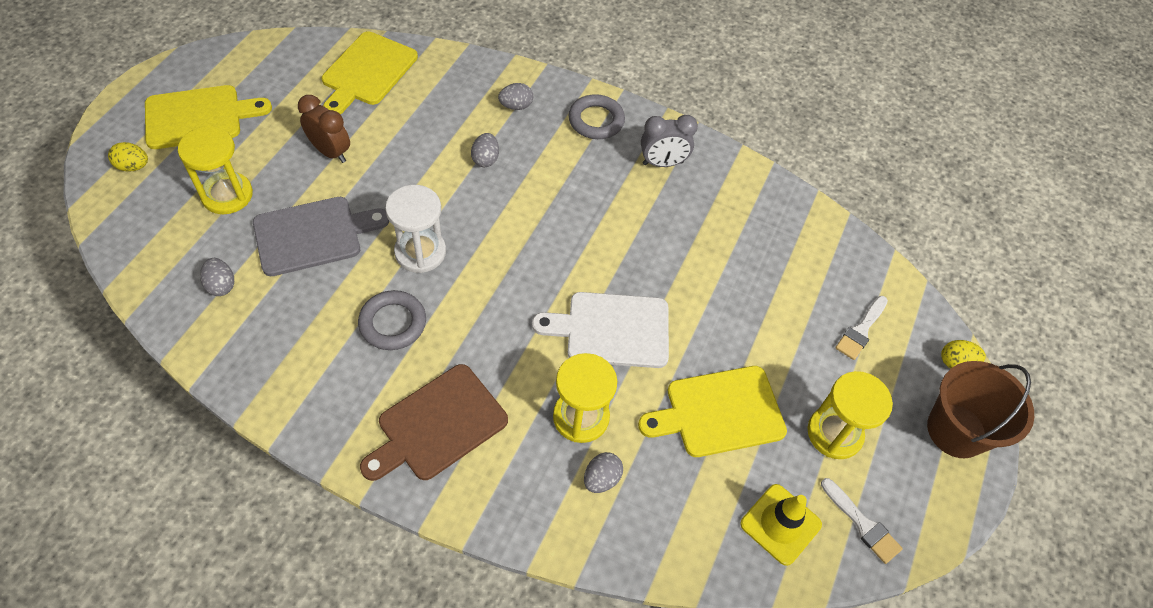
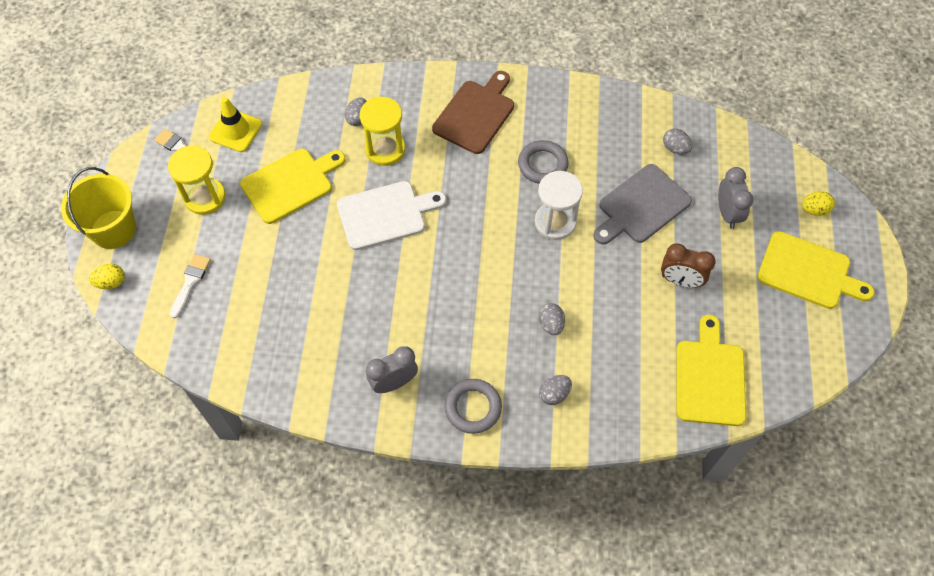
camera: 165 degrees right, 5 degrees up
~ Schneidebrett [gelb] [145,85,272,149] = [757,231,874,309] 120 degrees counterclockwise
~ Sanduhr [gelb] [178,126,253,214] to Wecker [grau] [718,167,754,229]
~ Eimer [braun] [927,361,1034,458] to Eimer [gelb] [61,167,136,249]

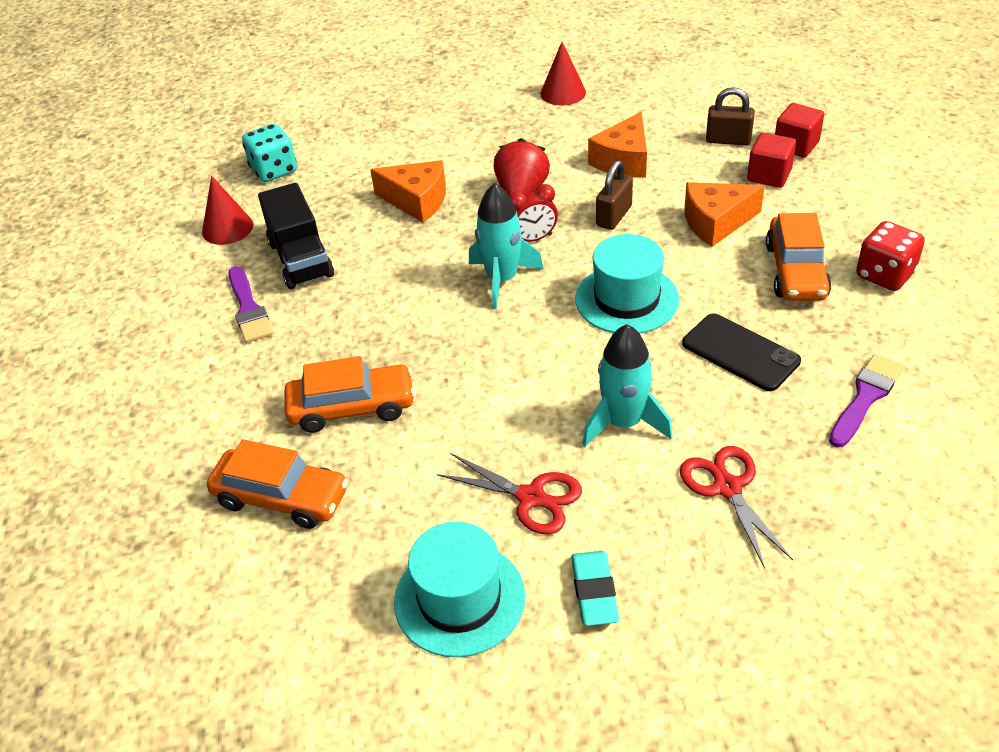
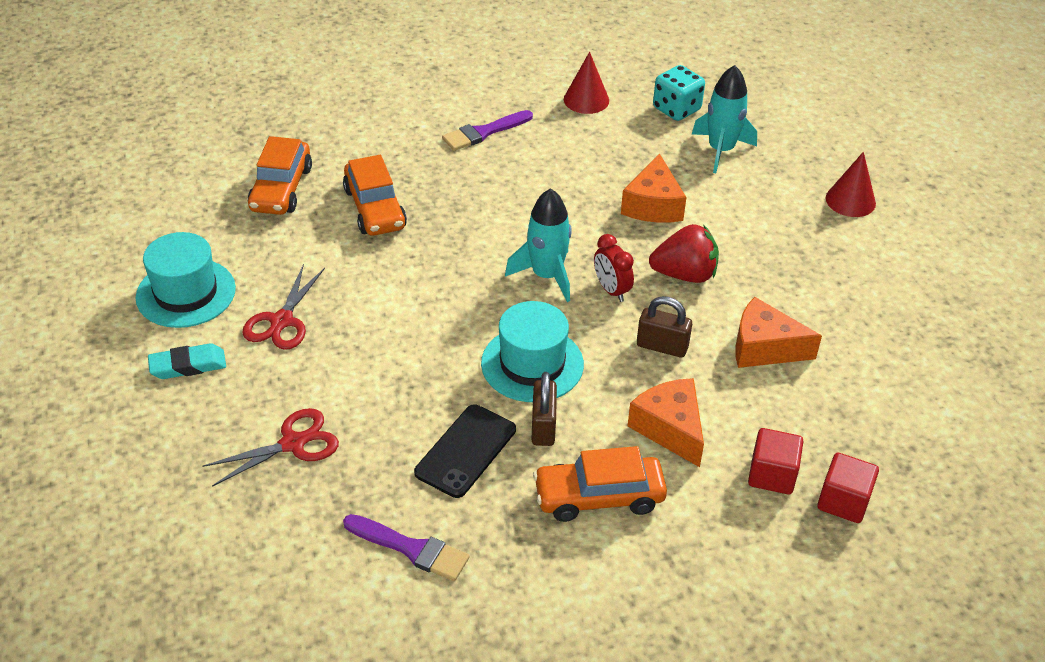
camera: 75 degrees right, 0 degrees up
~ Kegel [rot] [540,42,586,106] to [826,152,876,217]
~ Vorhängeschloss [braun] [706,87,755,146] to [531,372,557,446]
- Lastwagen [schwarz] [258,183,334,289]
- Spielwürfel [rot] [856,221,925,291]
~ Rakete [türkis] [582,324,673,447] to [692,65,757,173]

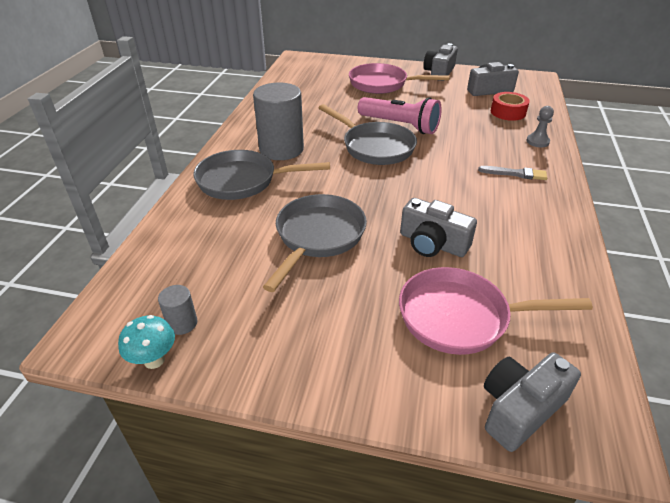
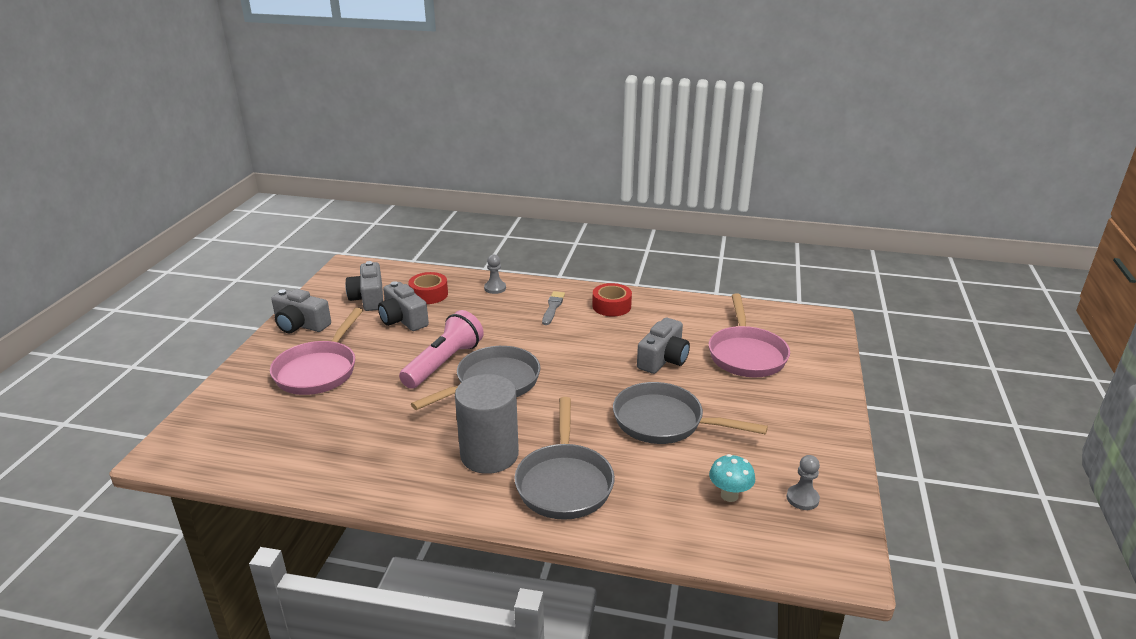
camera: 90 degrees left, 10 degrees down
~ Vollzylinder [grau] [158,285,197,335] to Bauer [grau] [787,455,820,510]
~ Pilz [türkis] [118,315,175,369] to [709,454,755,502]
~ Kamera [grau] [484,353,581,452] to [378,281,429,331]
+ Klebeband [rot] [592,283,632,317]

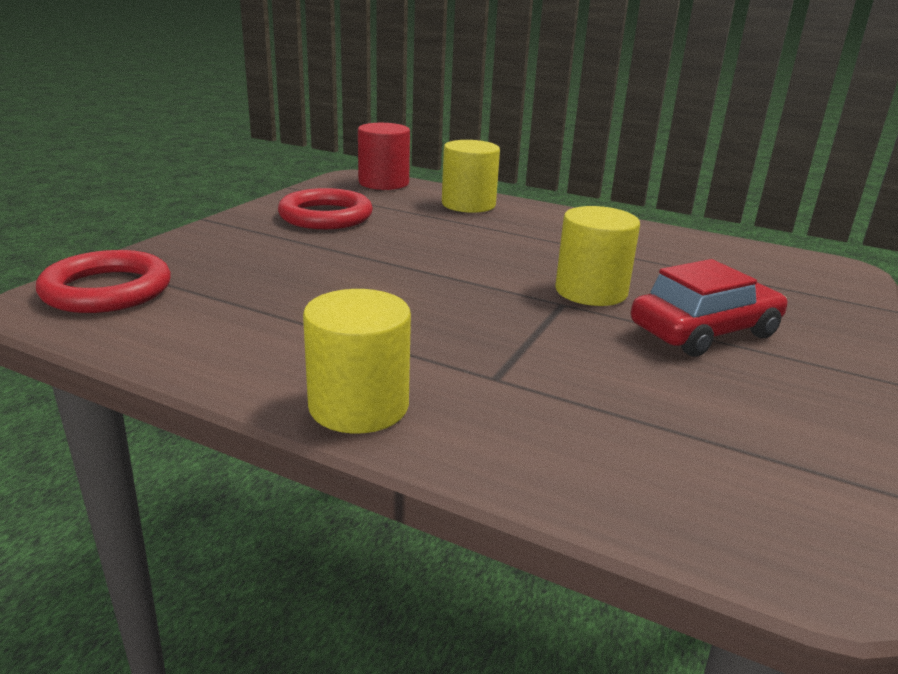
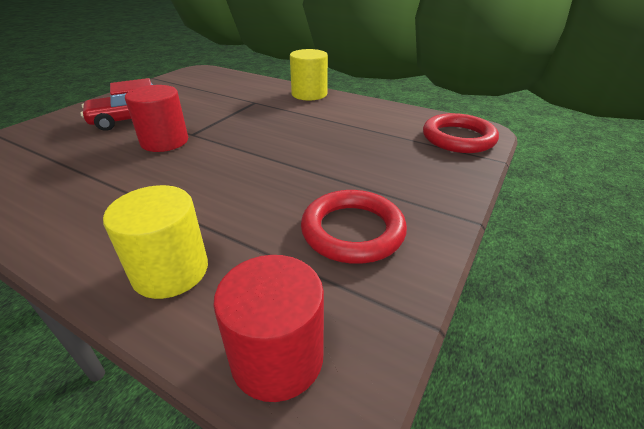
camera: 175 degrees left, 10 degrees up
~ Vollzylinder [gelb] [555,206,640,306] to Vollzylinder [rot] [125,85,188,152]

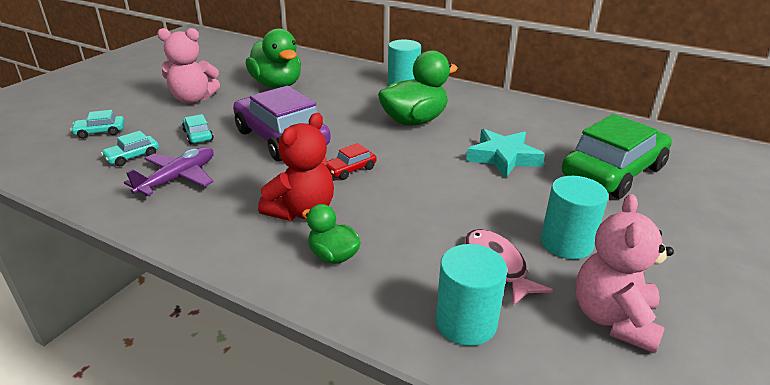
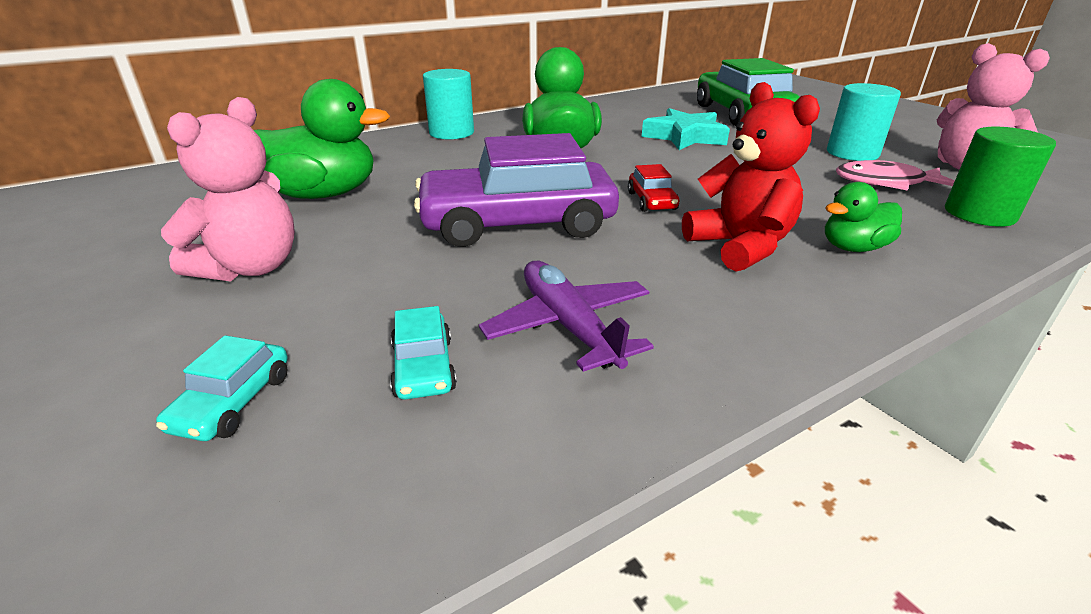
camera: 60 degrees left, 0 degrees up
- Auto [türkis] [182,114,214,144]
~ Vollzylinder [türkis] [436,244,507,346] to Vollzylinder [grün] [945,127,1056,227]

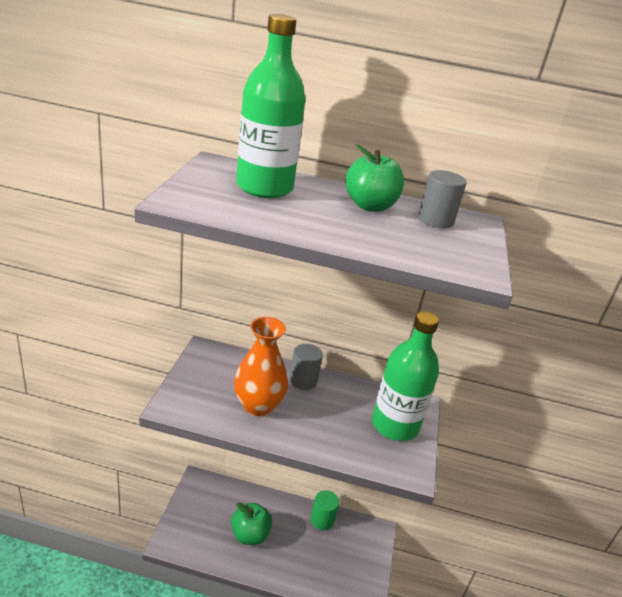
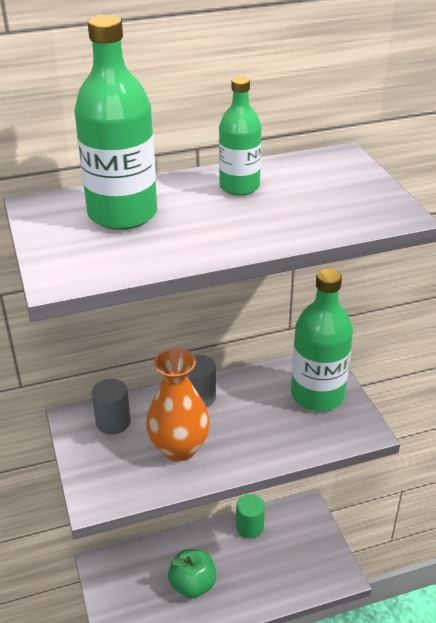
camera: 25 degrees left, 5 degrees up
~ Apfel [grün] [345,144,404,212] to Flasche [grün] [219,77,262,196]
~ Vollzylinder [grau] [418,170,467,228] to [91,379,131,434]

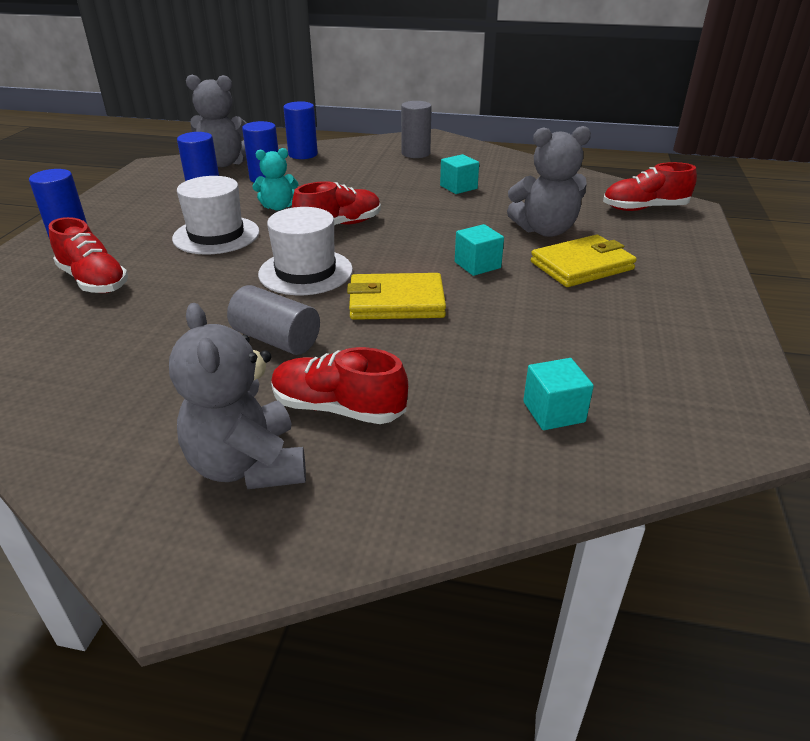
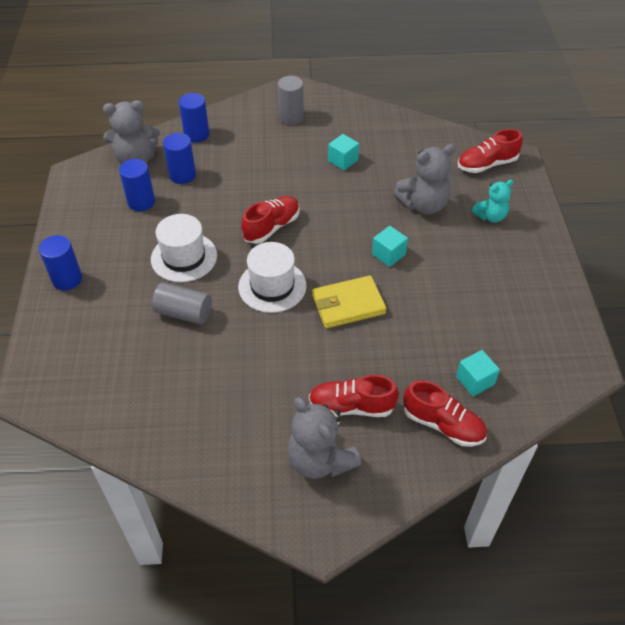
camera: 15 degrees left, 15 degrees up
~ Teddybär [türkis] [252,148,298,211] to [472,180,513,222]
~ Schuh [rot] [48,217,128,293] to [403,380,487,447]
- Geldbörse [gelb] [531,234,637,287]
~ Vollzylinder [grau] [227,285,320,355] to [152,282,212,324]

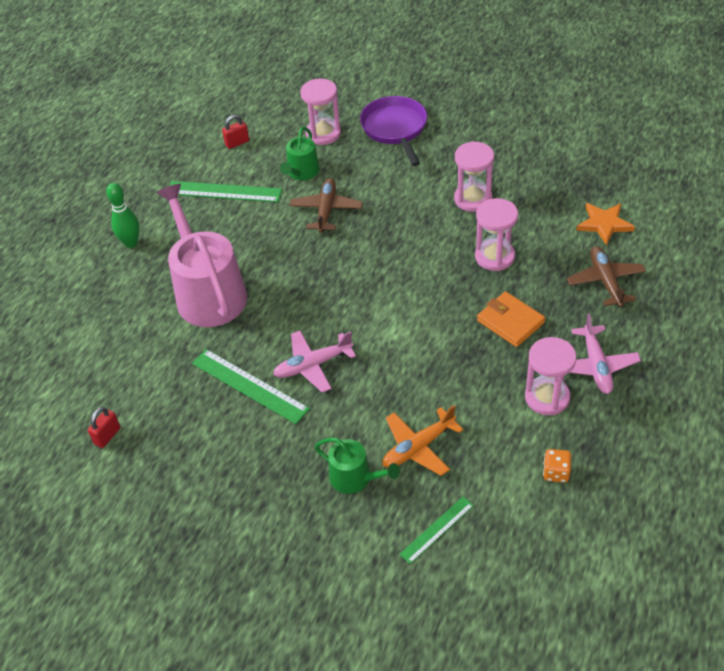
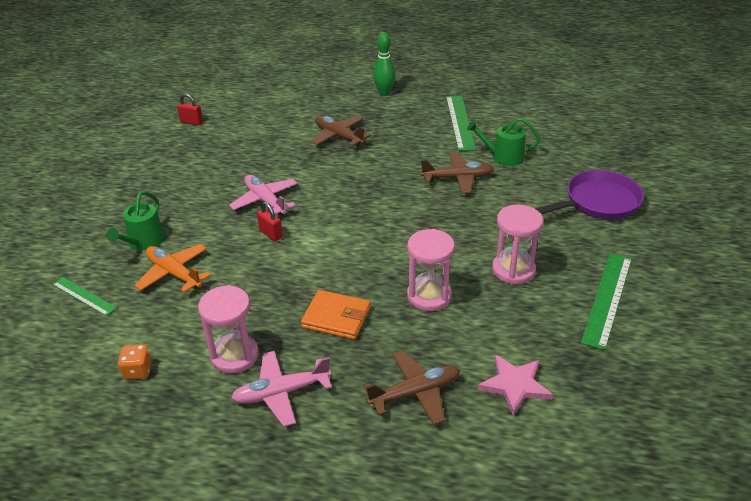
camera: 75 degrees right, 10 degrees down
- Sanduhr [rosa] [300,79,341,145]
~ Vorhängeschloss [rot] [222,115,249,149] to [257,201,283,242]
~ Gießkanne [rosa] [157,184,247,327] to Flugzeug [braun] [311,116,371,146]
~ Stern [orange] [576,203,635,246] to Stern [rosa] [478,354,553,415]
~ Geldbörse [orange] [477,291,545,347] = [301,290,371,340] 75 degrees clockwise
~ Lineal [grün] [192,349,310,424] to [581,253,632,350]

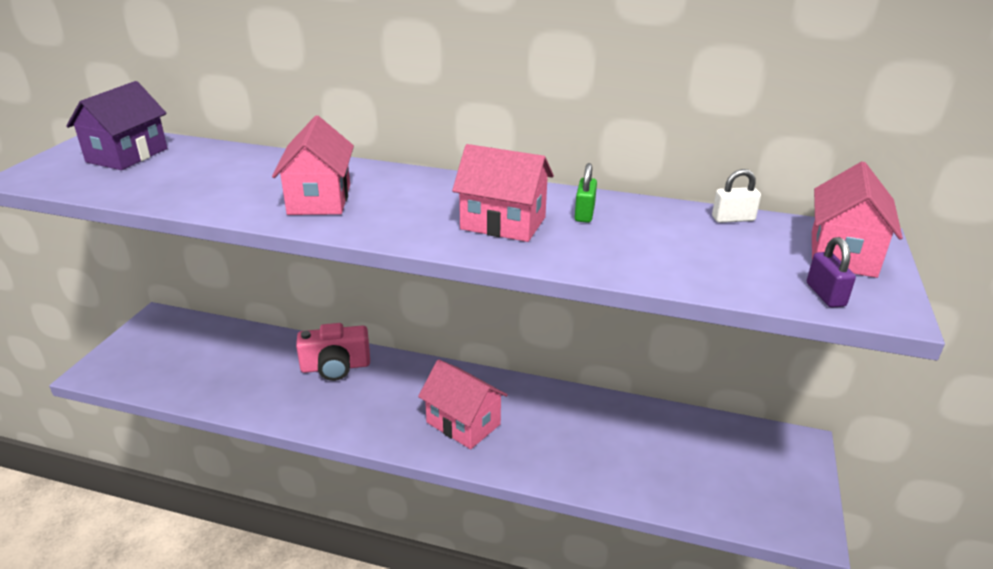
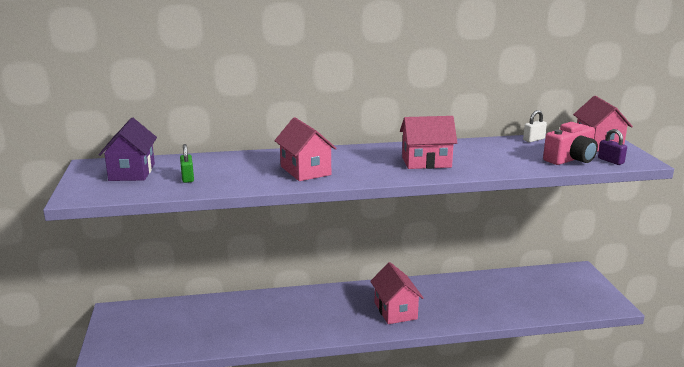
camera: 25 degrees left, 10 degrees down
~ Vorhängeschloss [grün] [575,163,597,223] to [180,144,194,183]
~ Kamera [rosa] [296,323,370,381] to [543,122,598,165]
~ Haus [rosa] [418,360,508,449] = [370,262,424,324] 60 degrees clockwise

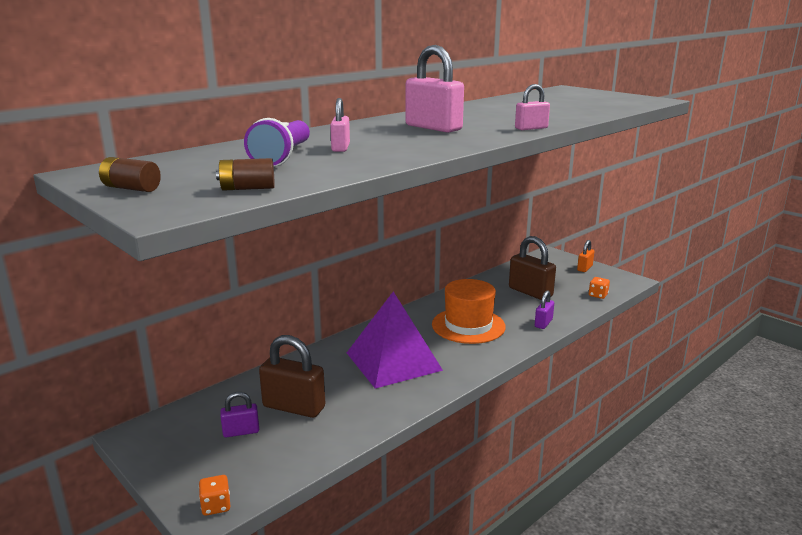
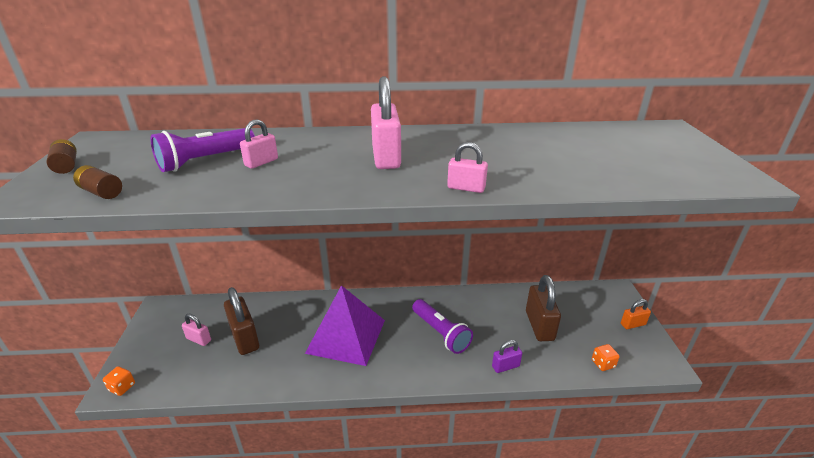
camera: 40 degrees right, 10 degrees up
~ Hut [orange] [432,279,506,344] to Taschenlampe [lila] [412,299,473,354]
~ Vorhängeschloss [lila] [220,392,259,437] to Vorhängeschloss [rosa] [182,314,211,346]

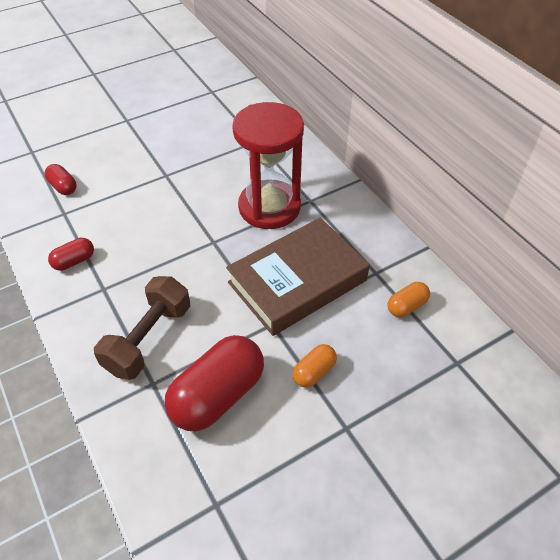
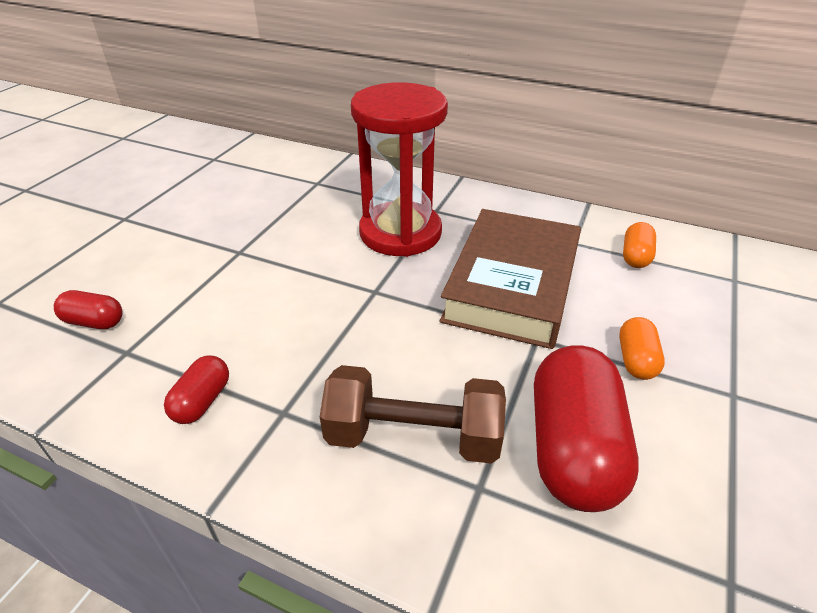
camera: 35 degrees left, 10 degrees down
~ Hantel [braun] [94,276,190,380] = [320,365,506,464] 75 degrees counterclockwise

